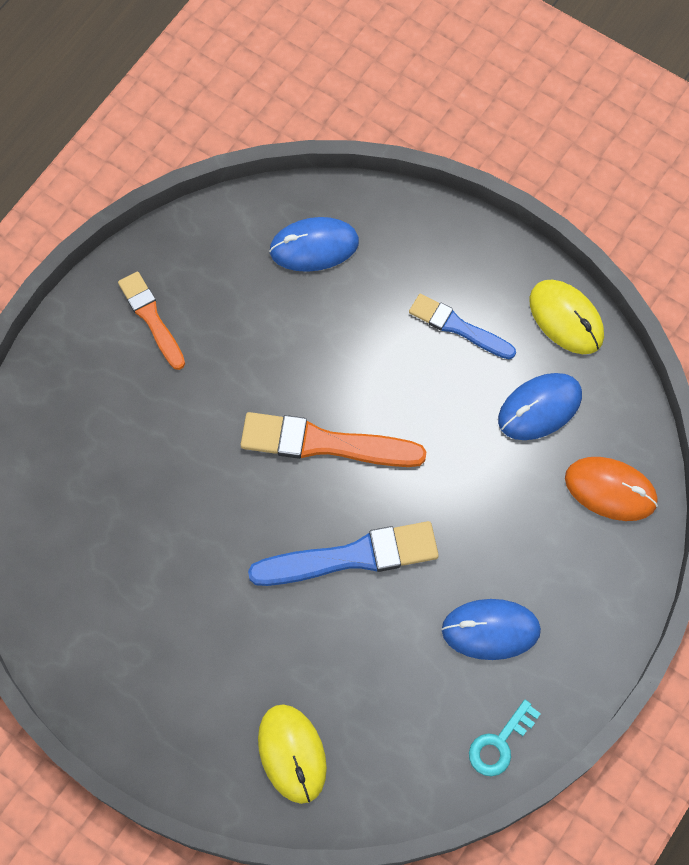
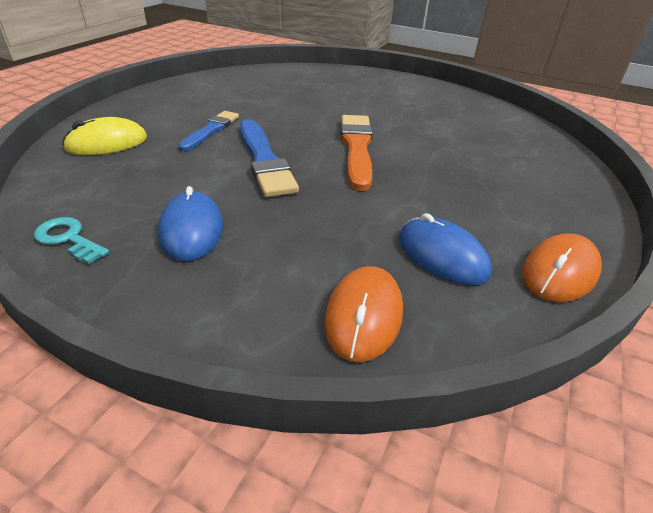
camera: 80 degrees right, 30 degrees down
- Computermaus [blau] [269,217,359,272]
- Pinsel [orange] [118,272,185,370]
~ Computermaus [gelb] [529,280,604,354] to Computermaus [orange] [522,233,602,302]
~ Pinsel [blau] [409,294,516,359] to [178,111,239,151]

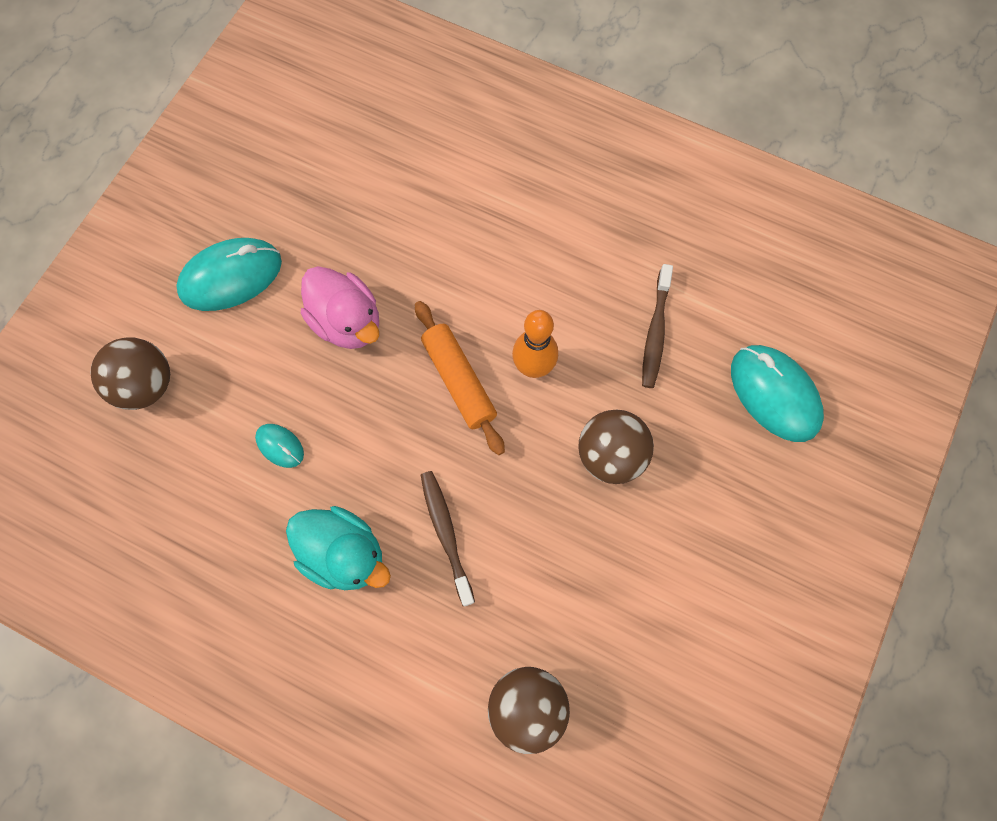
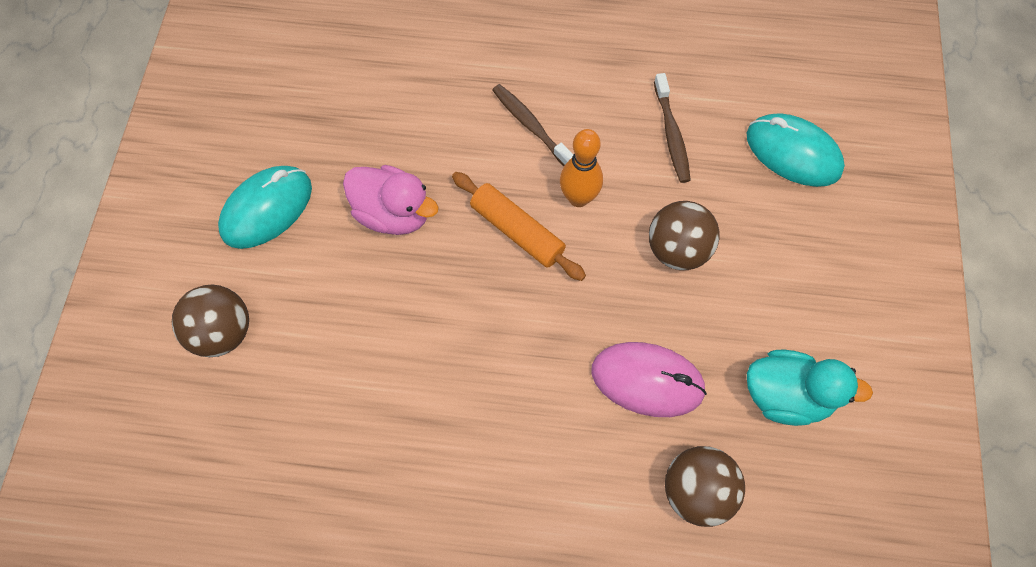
camera: 20 degrees left, 5 degrees down
- Computermaus [türkis] [255,424,304,468]
~ Zahnbürste [braun] [421,471,475,606] to [493,84,573,166]
~ Ente [türkis] [286,506,391,590] to [747,349,873,426]
+ Computermaus [rosa] [591,342,707,417]

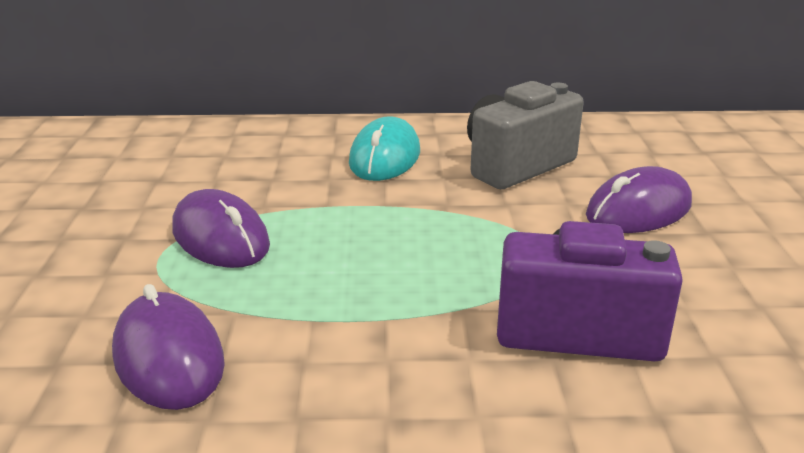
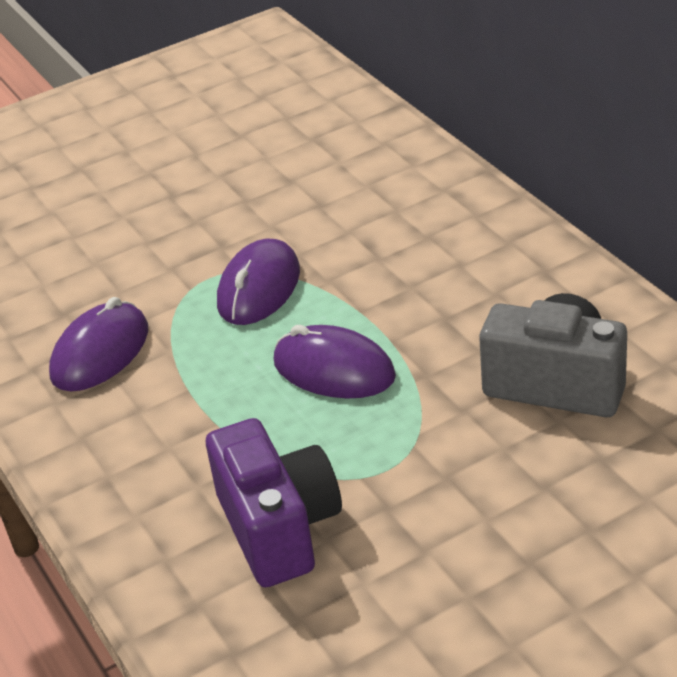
camera: 65 degrees right, 10 degrees up
- Computermaus [türkis] [349,116,420,181]
~ Computermaus [lila] [586,166,692,233] to [274,325,396,398]

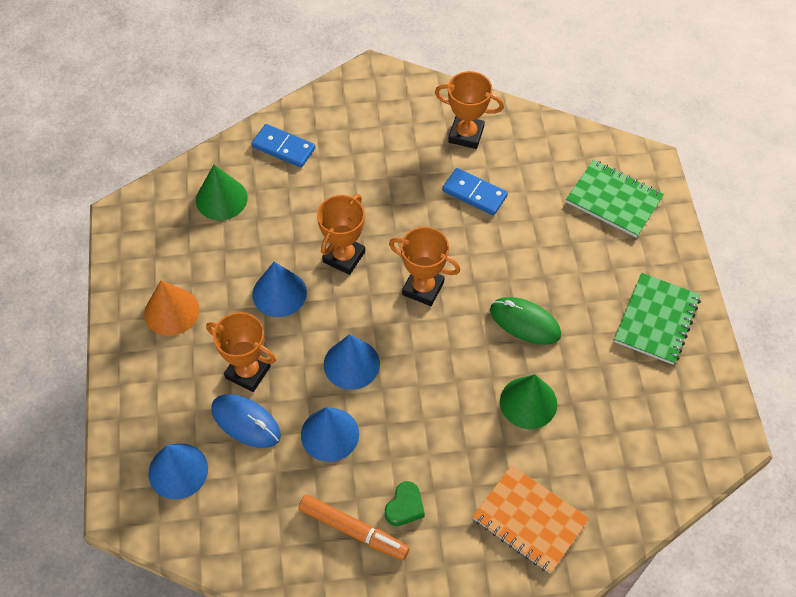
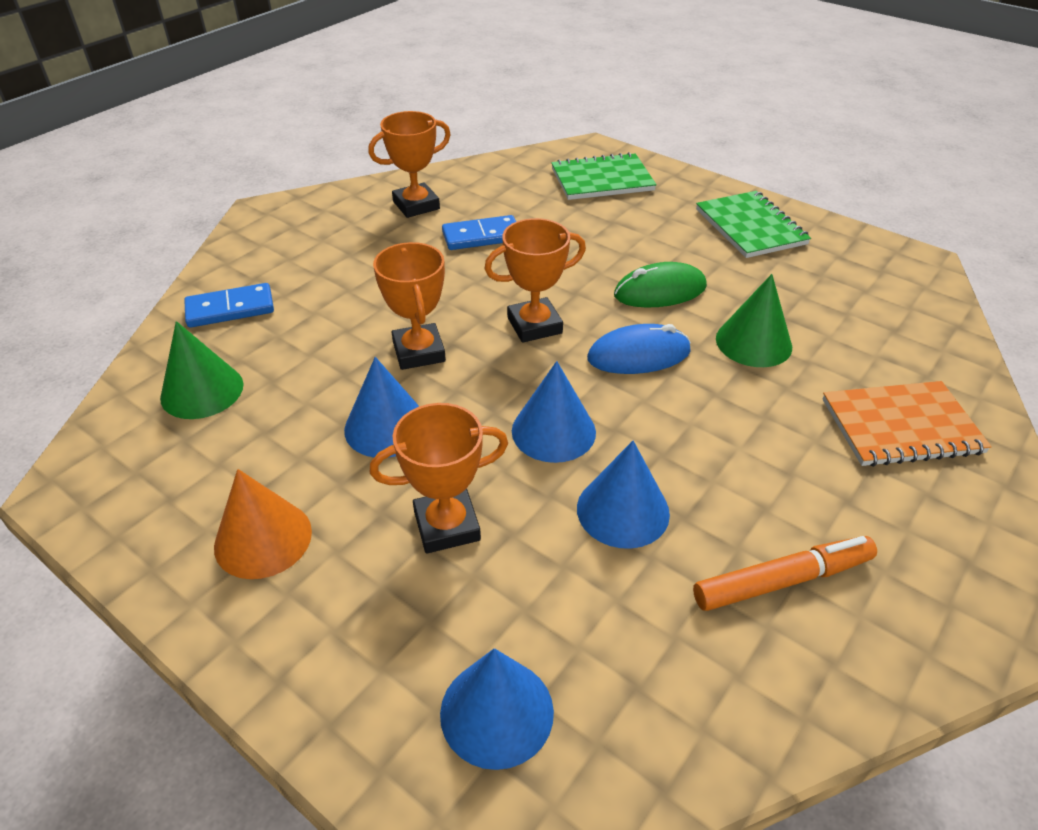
camera: 45 degrees left, 15 degrees down
~ Computermaus [blau] [211,394,281,448] to [587,324,691,374]
- Herz [grün] [385,481,425,526]

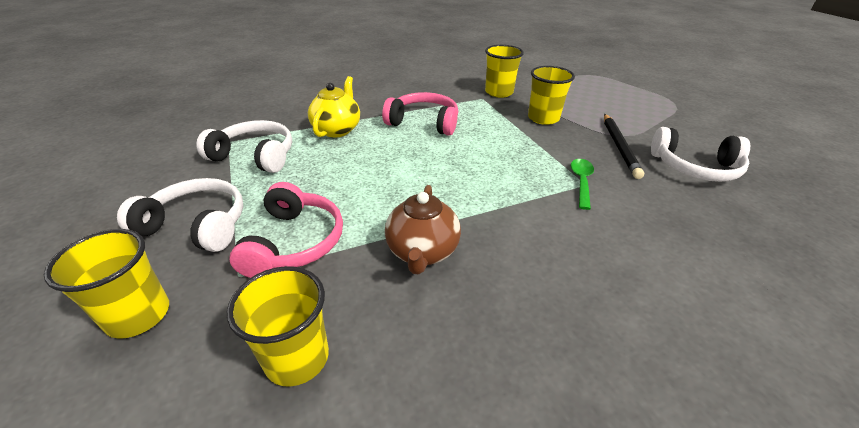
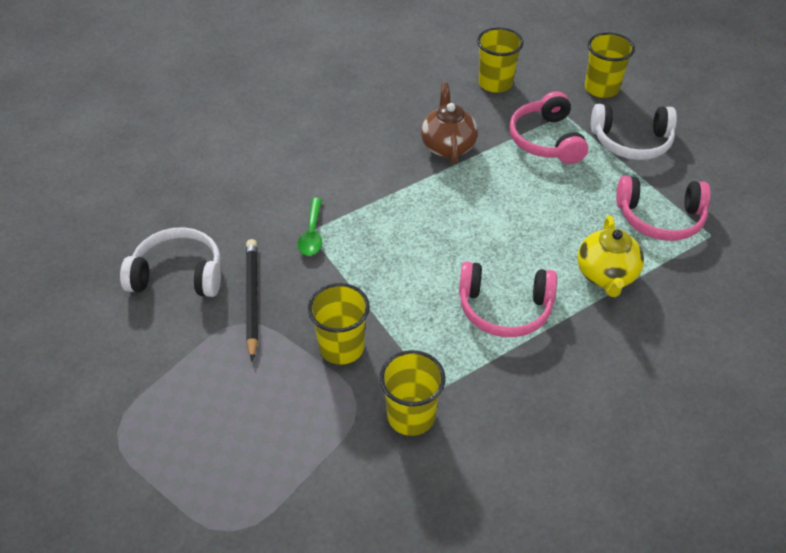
camera: 170 degrees right, 10 degrees up
~ Kopfhörer [weiß] [196,120,292,173] to Kopfhörer [rosa] [616,176,711,241]

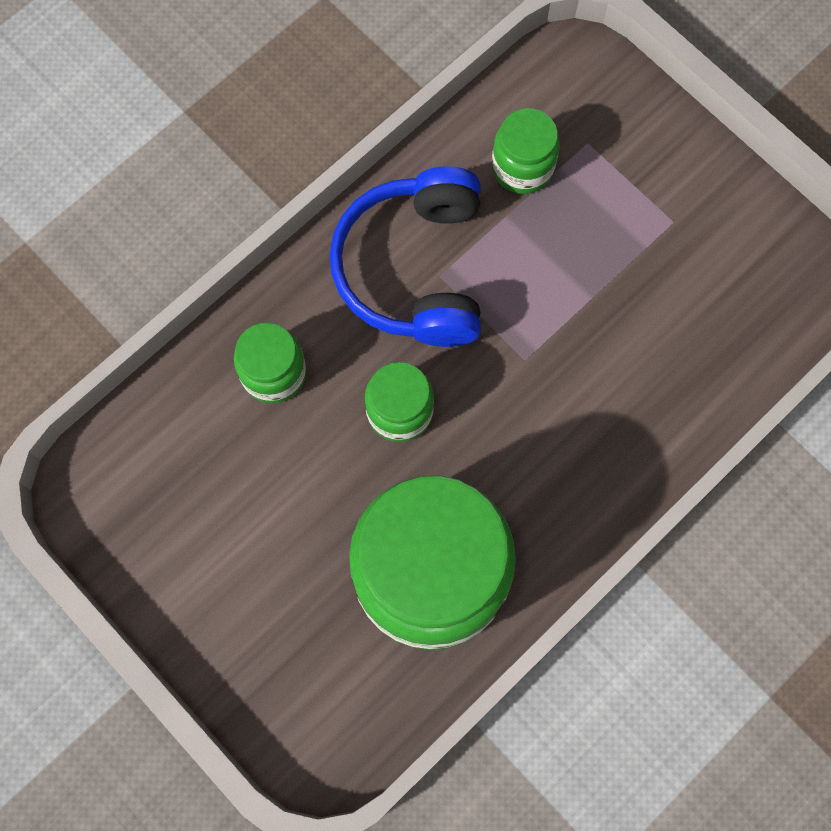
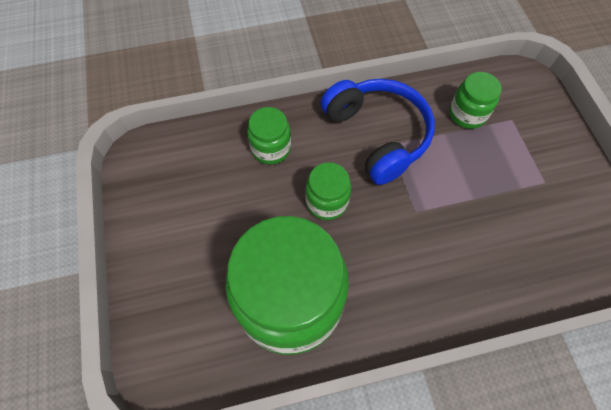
camera: 30 degrees right, 10 degrees down
~ Kopfhörer [blau] [330,166,481,347] = [321,79,435,185] 120 degrees clockwise

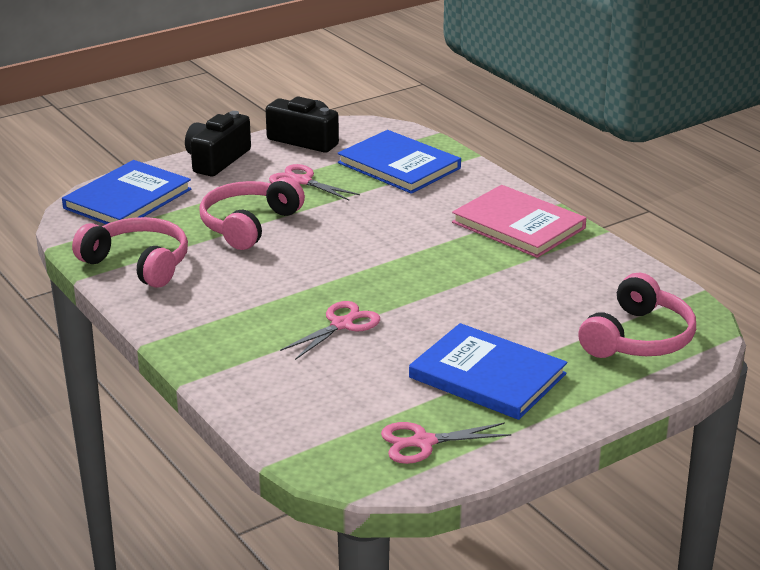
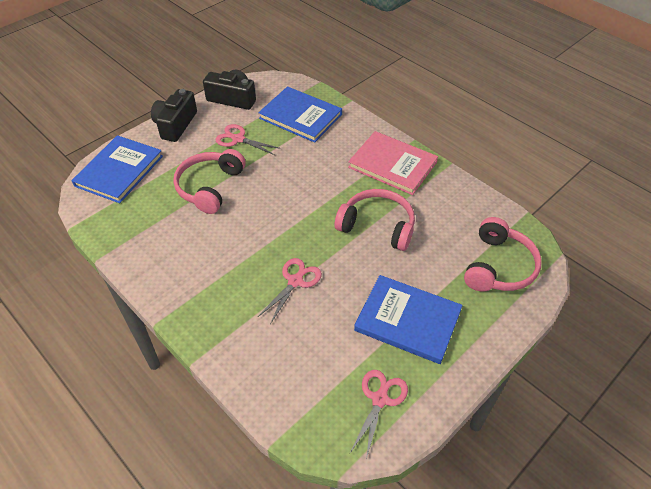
camera: 10 degrees left, 20 degrees up
~ Kopfhörer [rosa] [72,217,188,288] to [335,189,415,251]
~ Schere [rosa] [381,422,511,464] = [350,370,408,460] 135 degrees clockwise

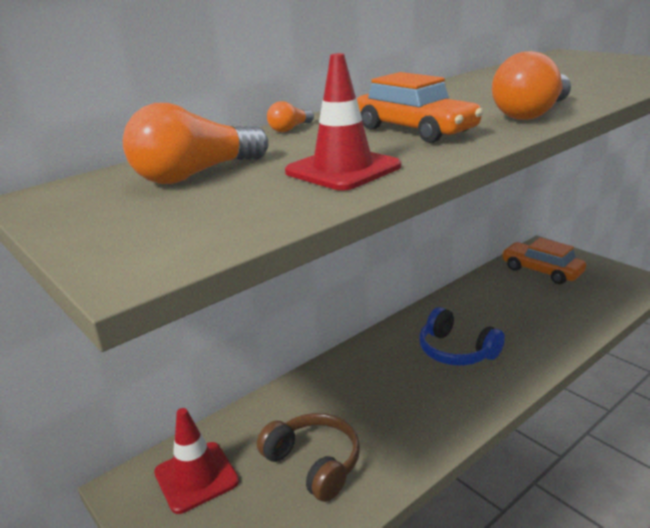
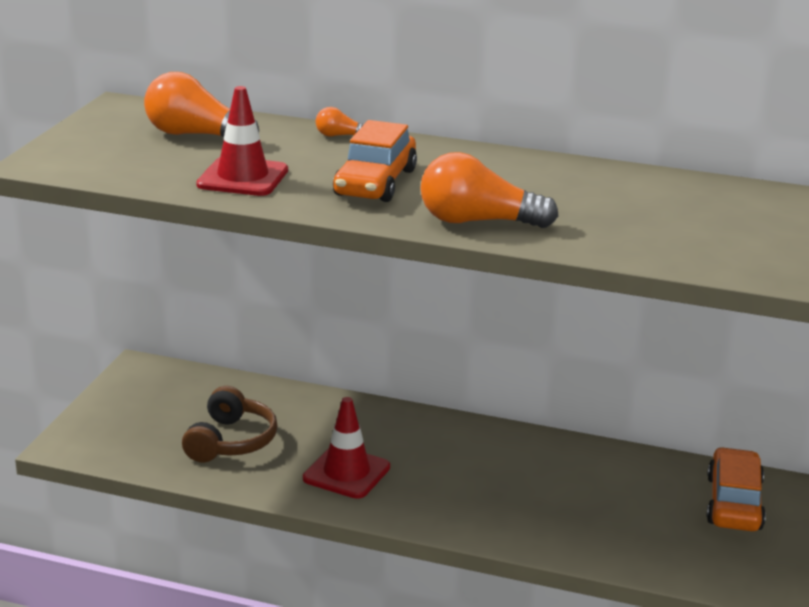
camera: 55 degrees right, 0 degrees up
- Kopfhörer [blau] [419,307,505,365]
~ Leitkegel [rot] [154,408,239,514] to [303,397,390,499]

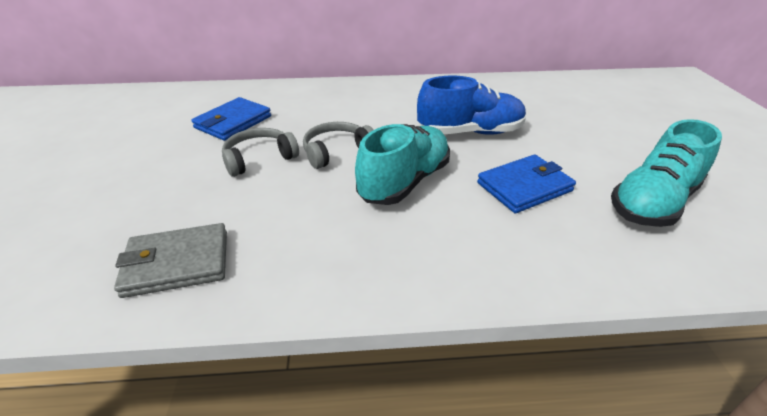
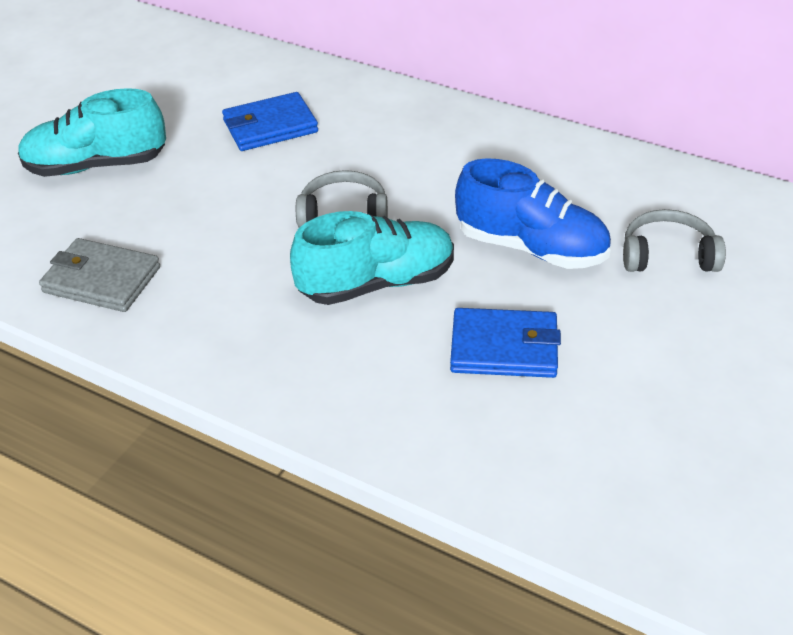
camera: 35 degrees right, 5 degrees up
~ Schuh [türkis] [611,119,722,227] to [18,88,166,177]
~ Kopfhörer [grau] [222,128,299,177] to [623,209,726,272]

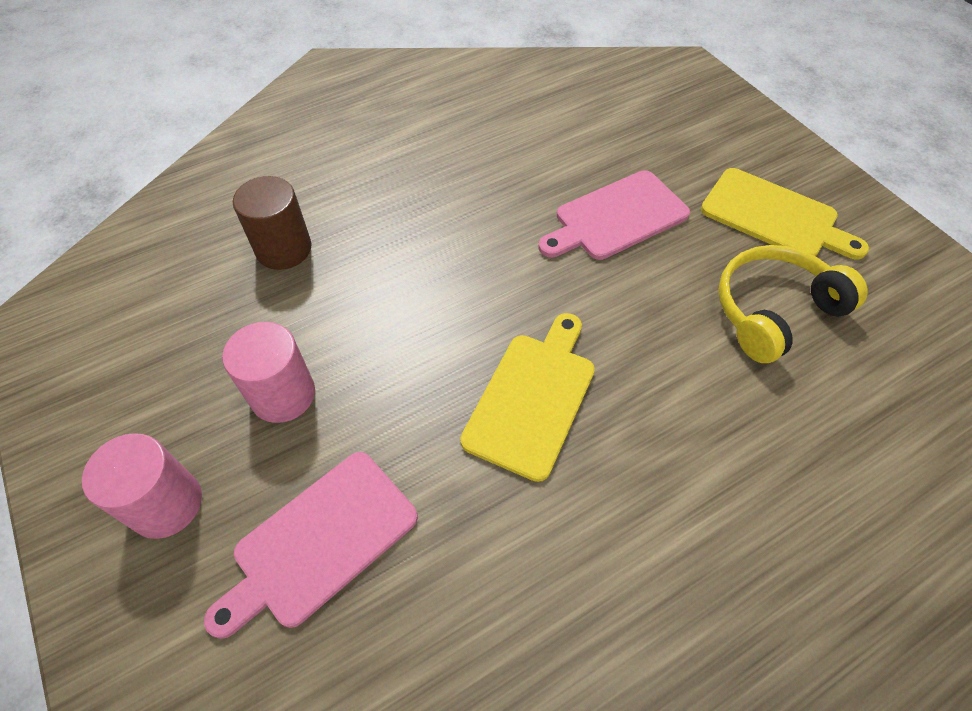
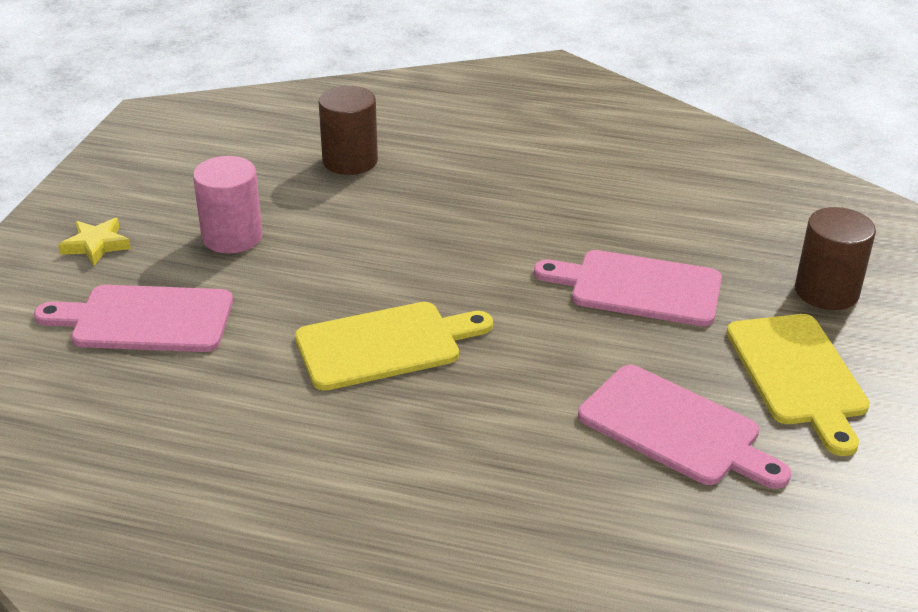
camera: 45 degrees right, 20 degrees down
~ Kopfhörer [gelb] [718,245,868,363] to Schneidebrett [rosa] [578,365,791,489]
~ Vollzylinder [rosa] [82,433,202,539] to Stern [gelb] [58,218,131,266]
+ Vollzylinder [braun] [795,207,876,310]

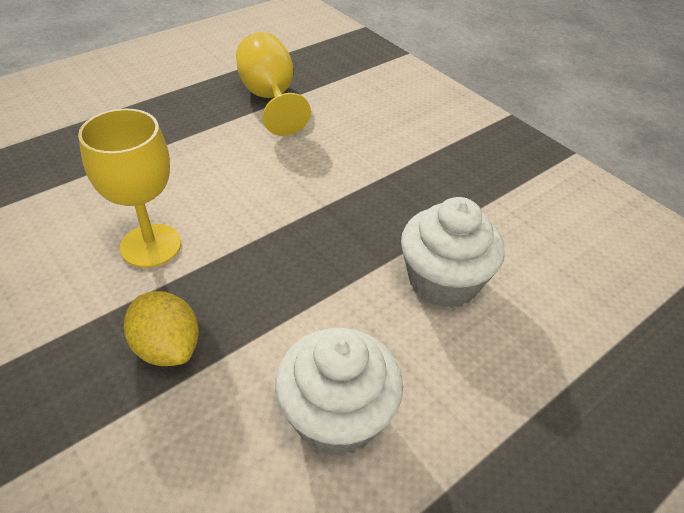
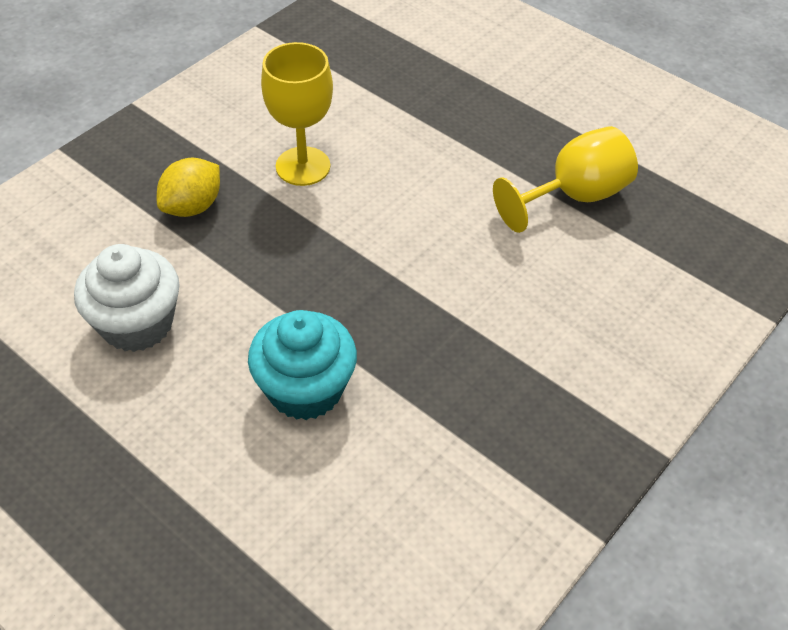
camera: 80 degrees right, 5 degrees up
~ Muffin [weiß] [401,197,505,308] to Muffin [türkis] [248,310,357,420]

